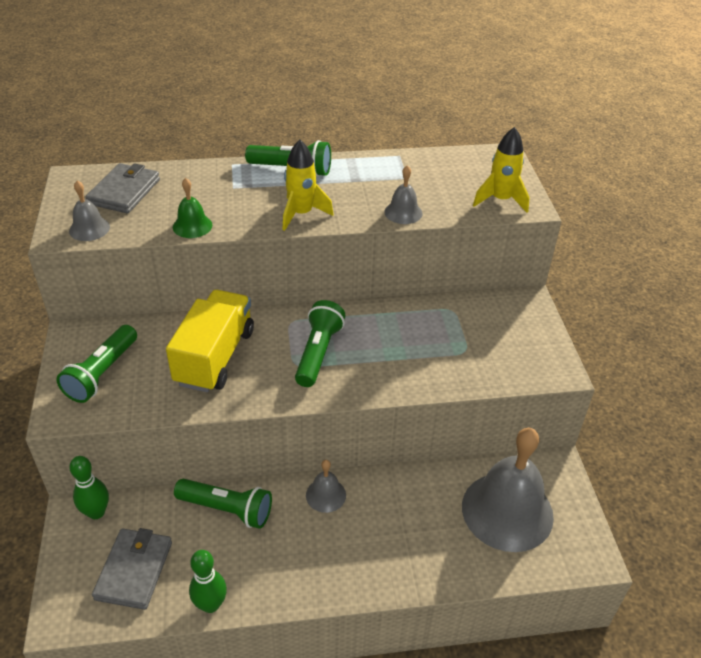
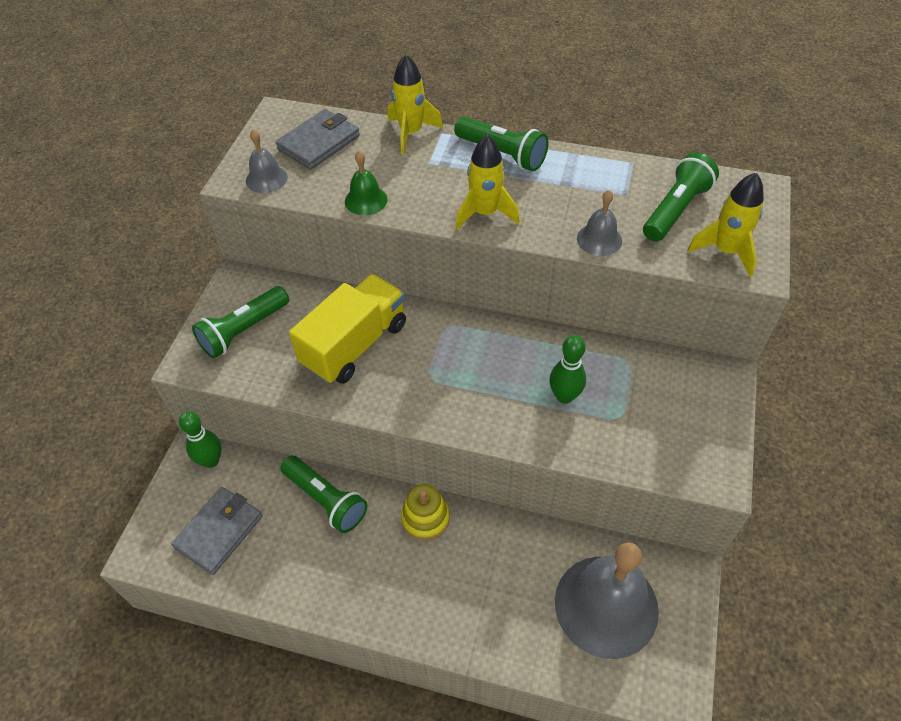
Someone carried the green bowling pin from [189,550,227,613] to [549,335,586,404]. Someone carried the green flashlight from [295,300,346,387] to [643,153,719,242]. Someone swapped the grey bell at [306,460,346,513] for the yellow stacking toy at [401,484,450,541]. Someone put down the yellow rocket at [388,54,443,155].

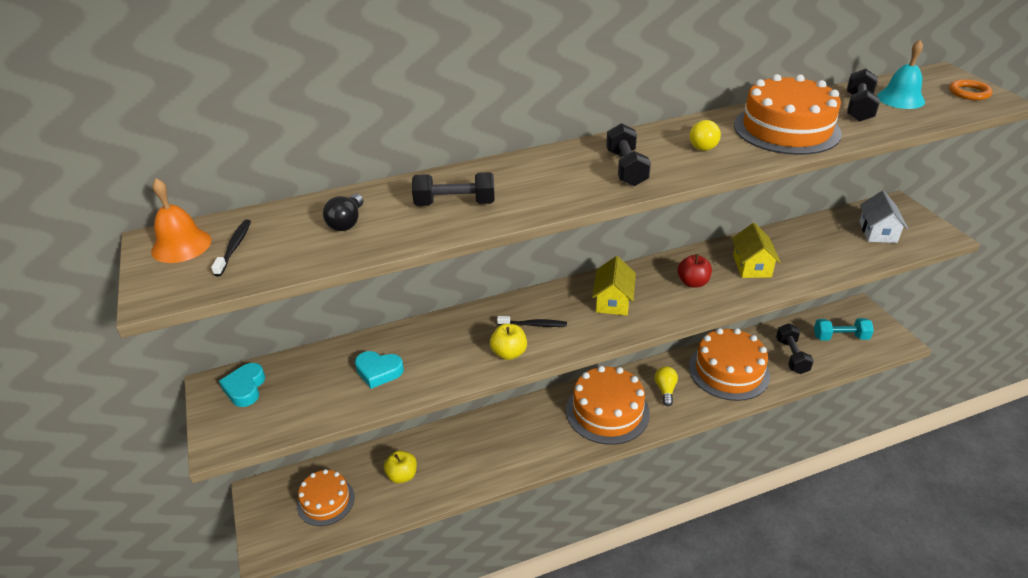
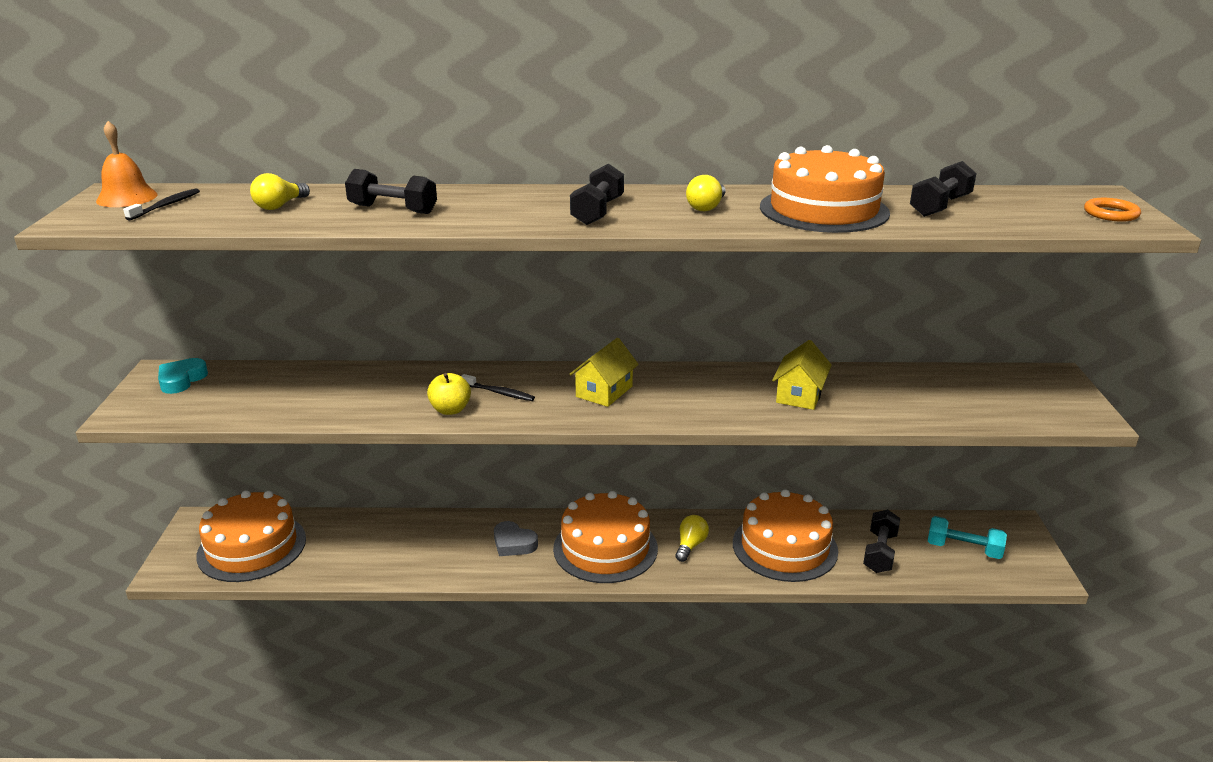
Someone scaled the orange cake at [297,469,355,526] by 1.63. Someone repainted the black light bulb at [323,194,363,231], which became the yellow light bulb at [250,173,310,210]. Someone took away the turquoise heart at [355,351,404,389]. Someone took away the yellow apple at [384,450,417,483]. Someone took away the red apple at [678,254,712,288]. Someone took away the white house at [859,191,908,243]. Someone took away the turquoise bell at [877,40,925,109]. Someone put down the grey heart at [494,521,538,556].

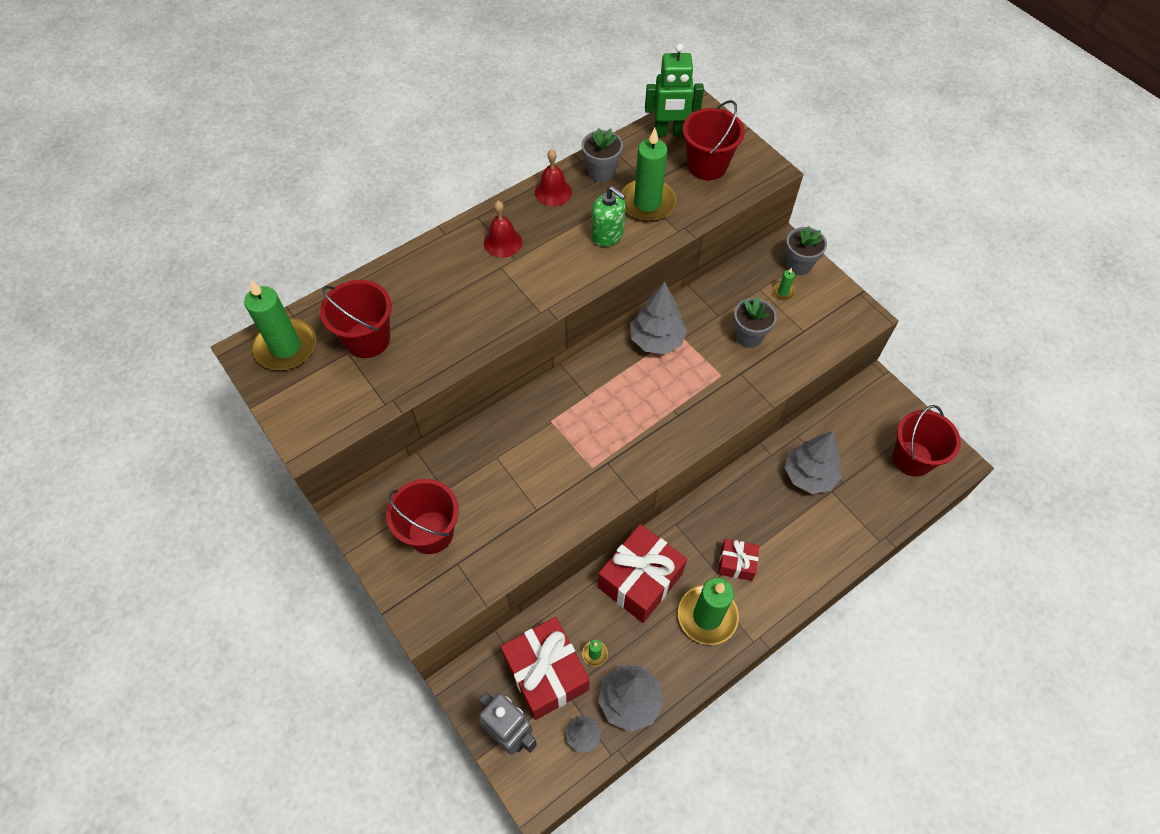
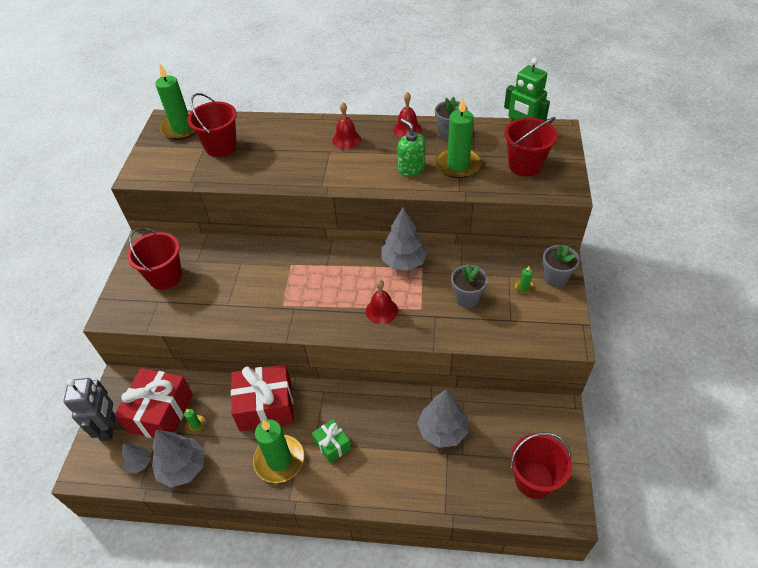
Someone rotated the green soap dispenser at [591,186,626,247] by 150 degrees clockwise. Someone repainted the red gift at [718,539,759,581], which became the green gift at [312,419,351,463]. Someone put down the red bell at [366,279,398,324].

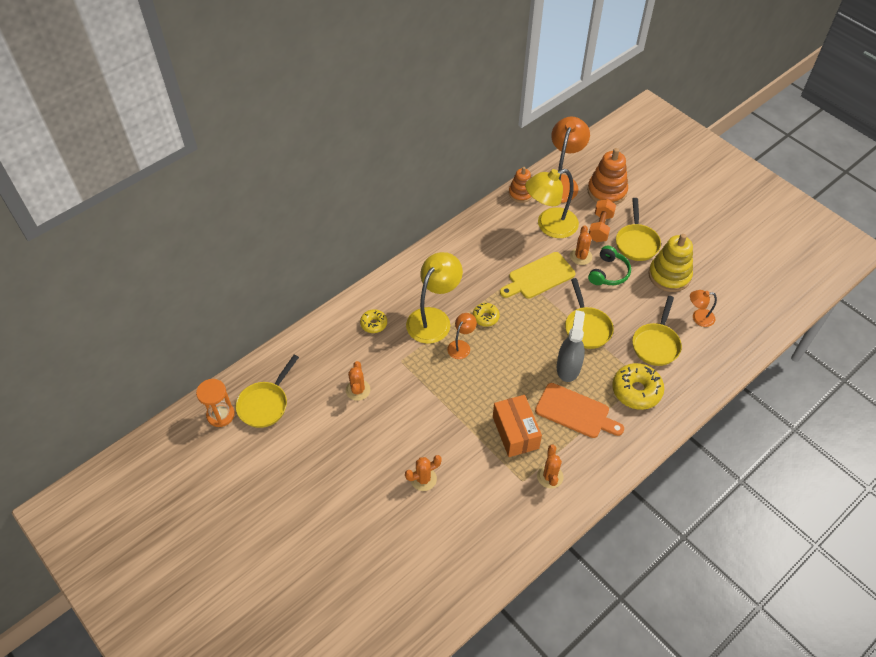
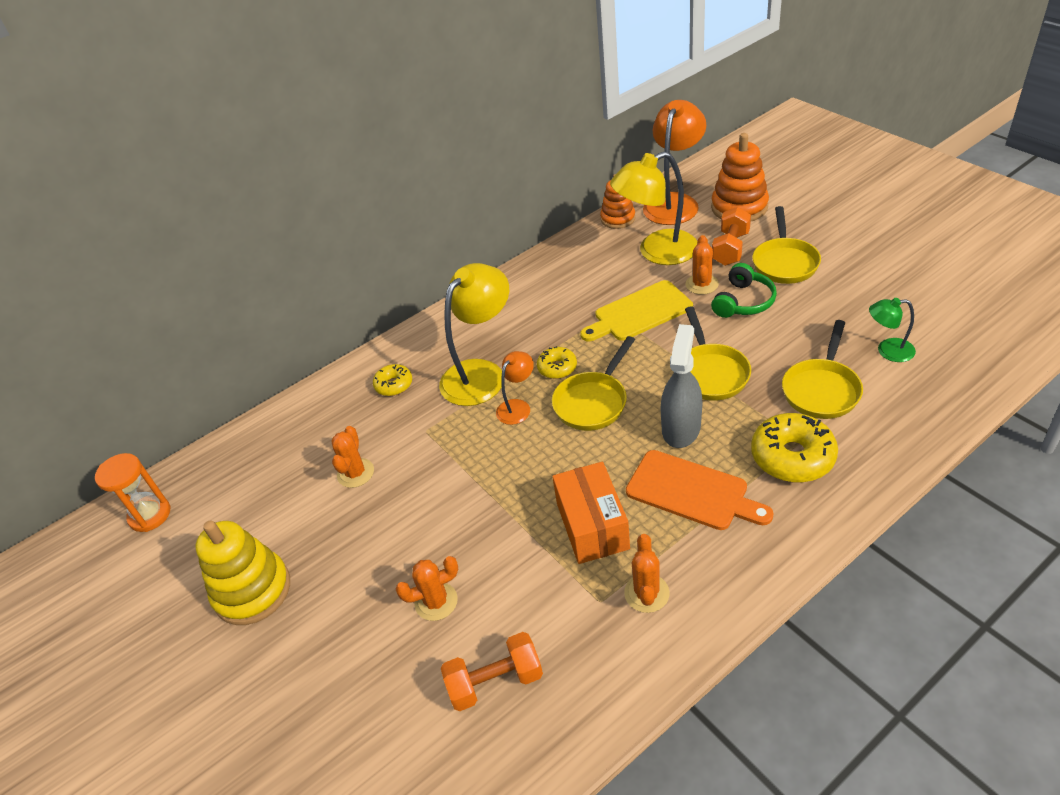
Someone carried the yellow pan from [236,355,299,428] to [552,336,635,431]. Someone carried the yellow stacking toy from [648,234,693,292] to [195,521,290,625]. Someone repainted the orange lamp at [690,290,717,327], which became the green lamp at [869,298,916,362]. Someone put down the orange dumbbell at [441,632,543,711].

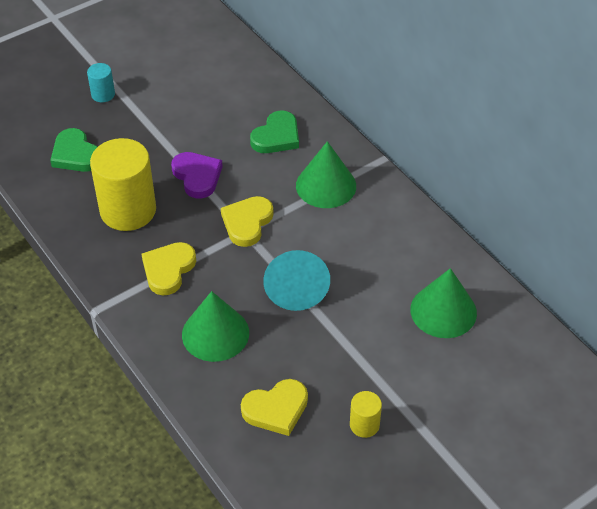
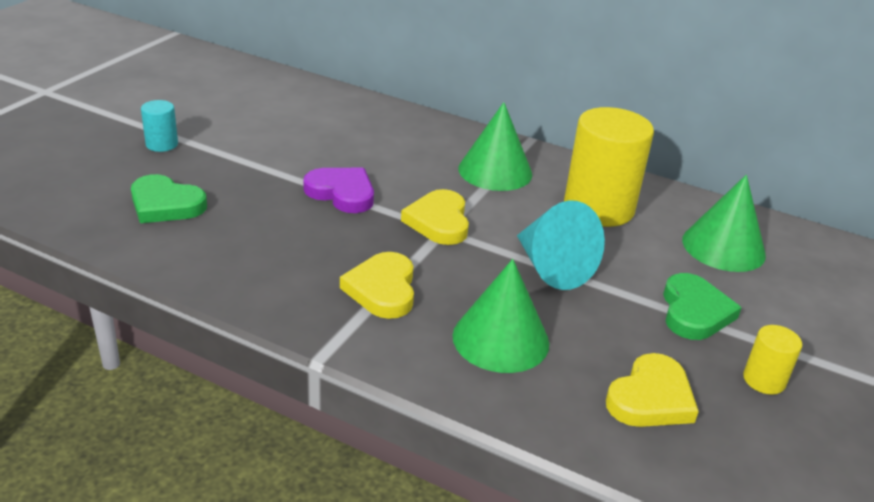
Someone carried the yellow cylinder from [90,138,156,231] to [564,107,654,227]. Someone carried the green heart from [250,110,299,153] to [663,273,742,340].

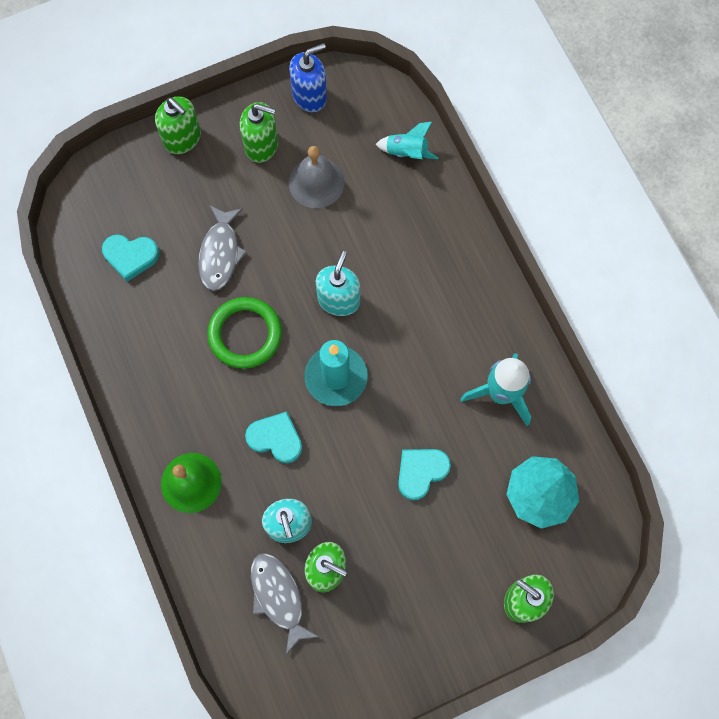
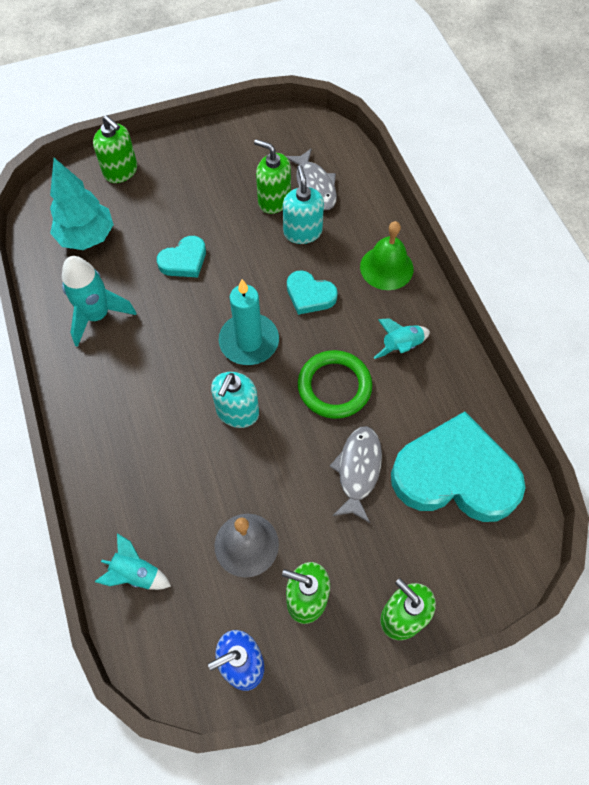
Someone scaled the turquoise heart at [102,234,159,282] by 2.11. Someone put down the turquoise rocket at [373,318,430,359].

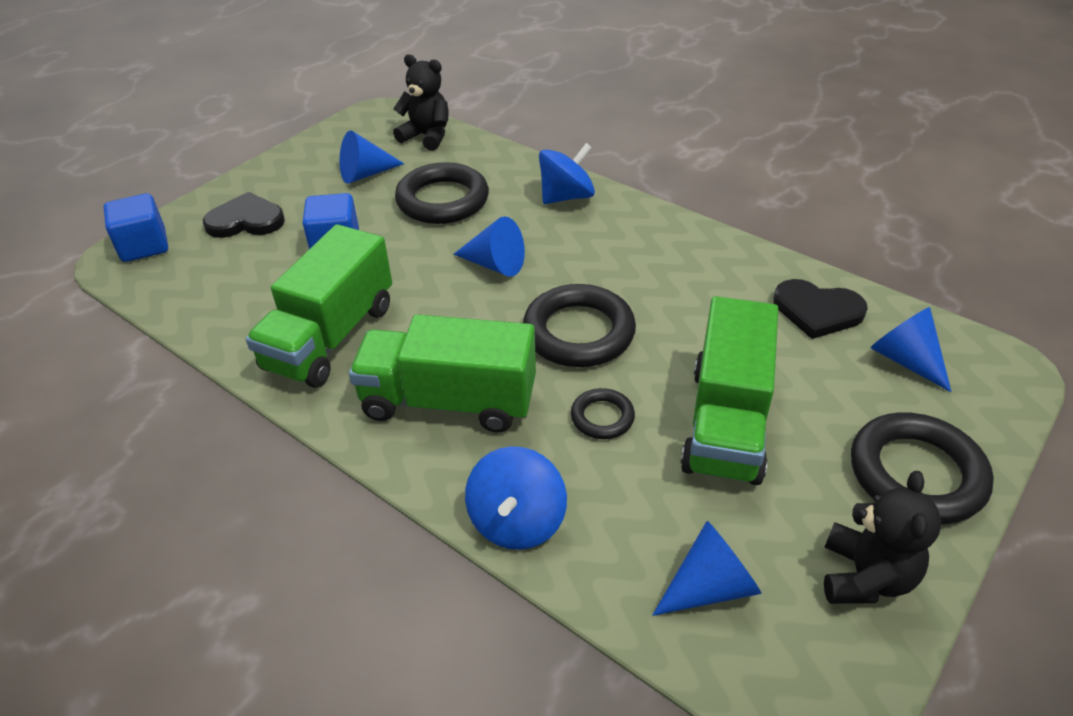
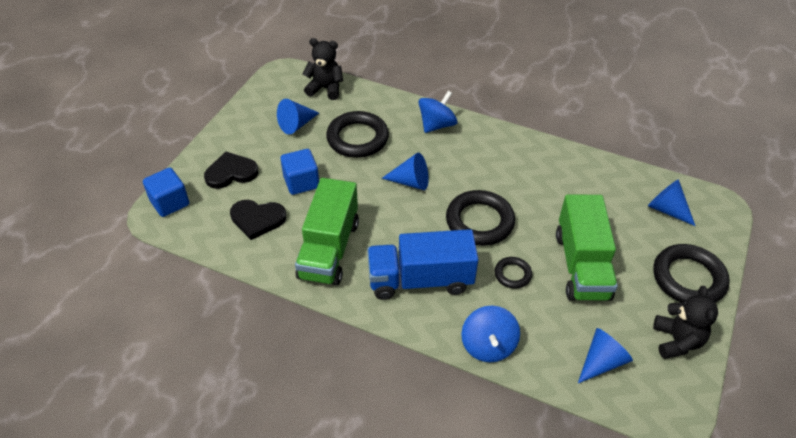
Someone repainted the green truck at [349,314,536,432], which became the blue truck at [367,229,479,300]. Someone carried the black heart from [773,279,868,339] to [230,200,286,240].

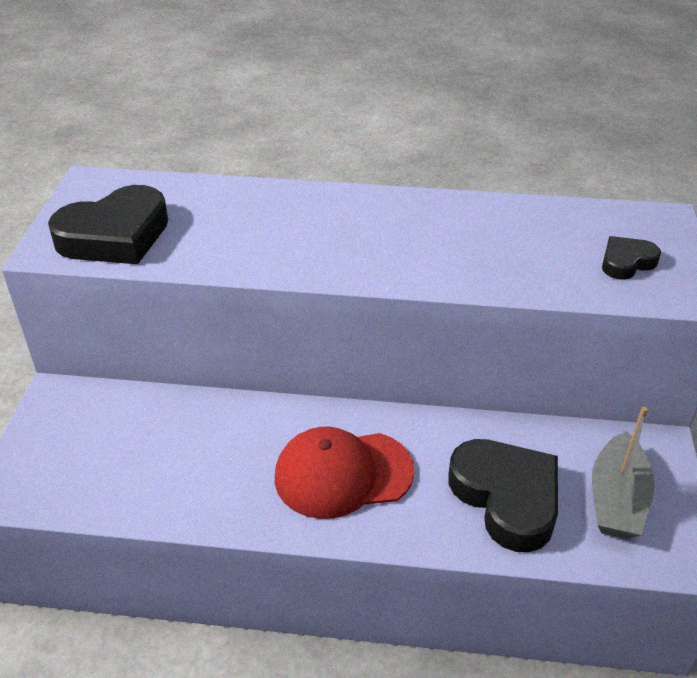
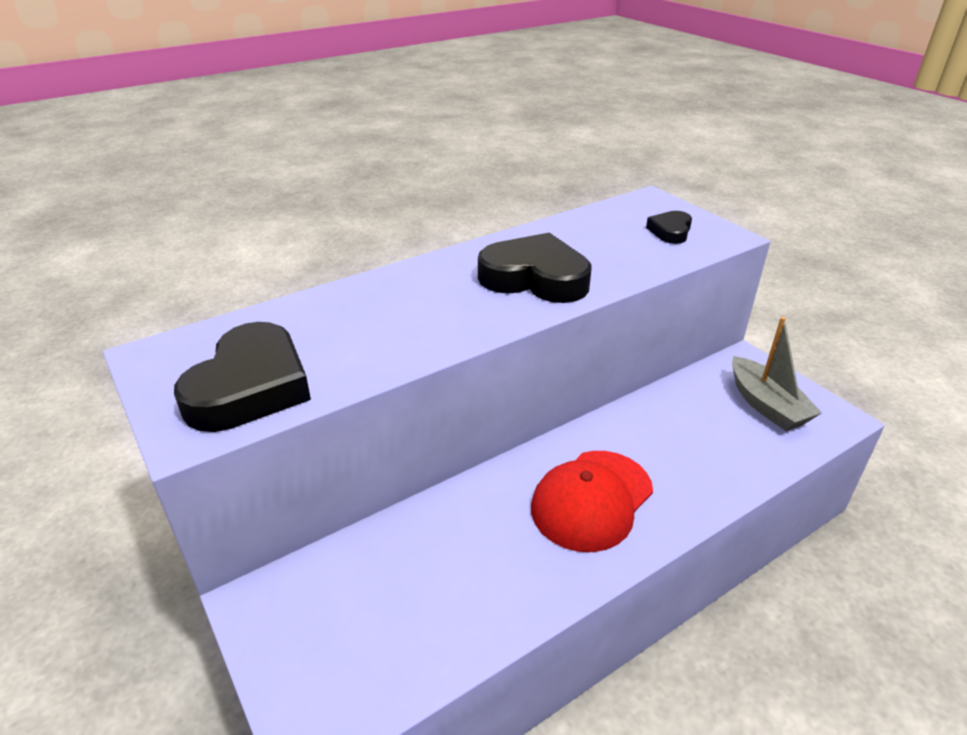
Someone carried the black heart from [448,439,558,552] to [478,232,591,303].

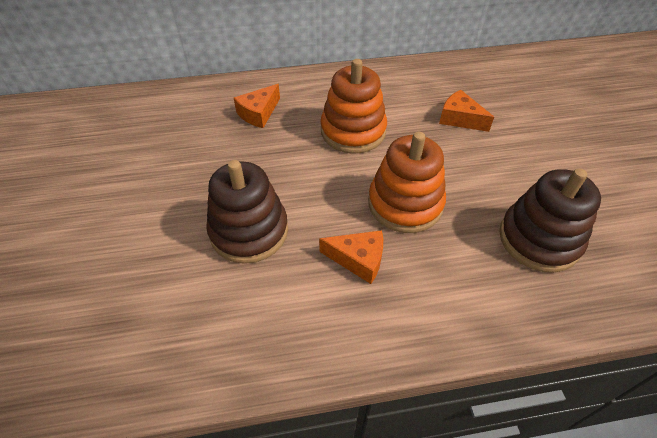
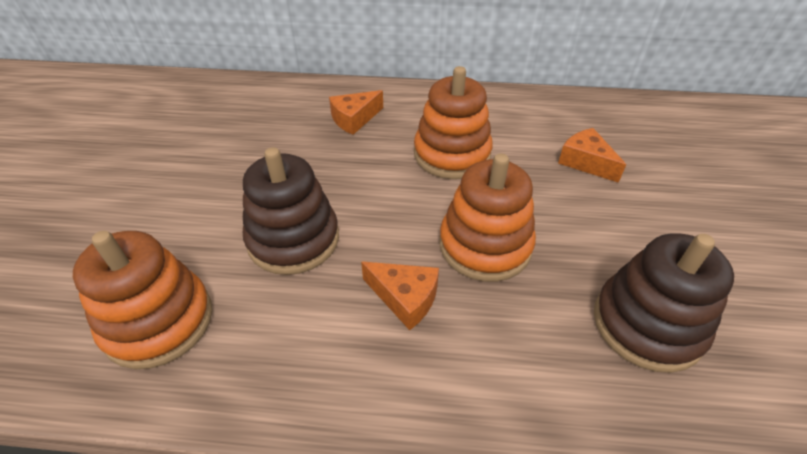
Someone put down the orange stacking toy at [73,231,212,369].

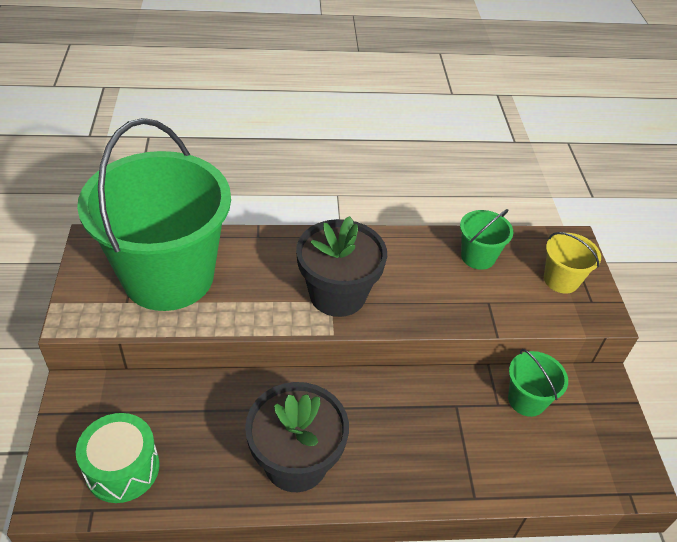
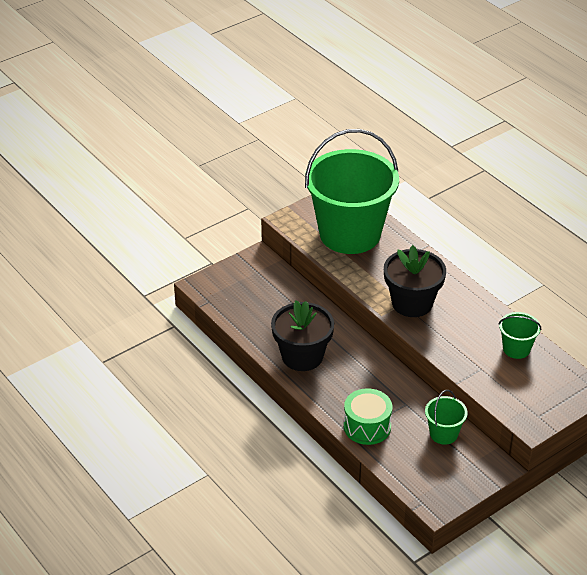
Someone carried the green drum from [76,413,160,503] to [344,388,392,445]. Someone took away the yellow bucket at [544,232,601,294].

